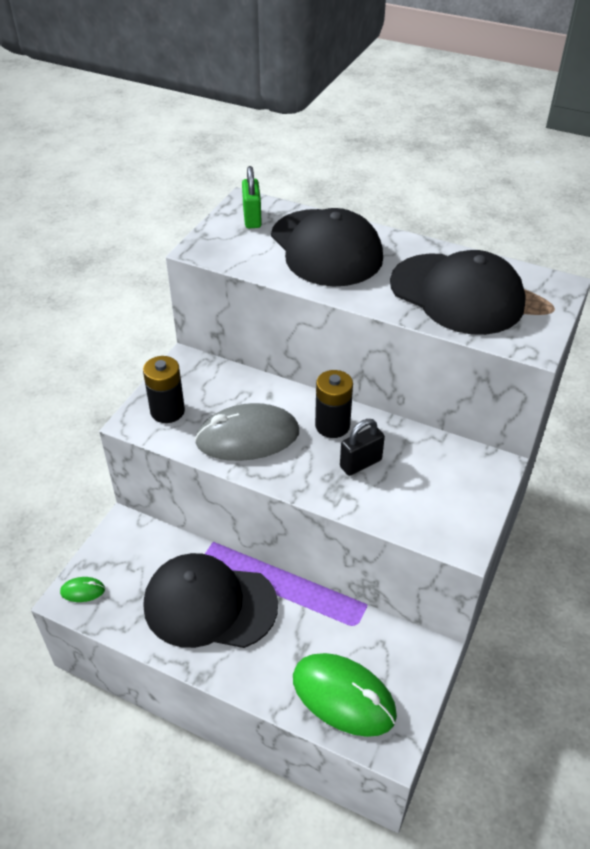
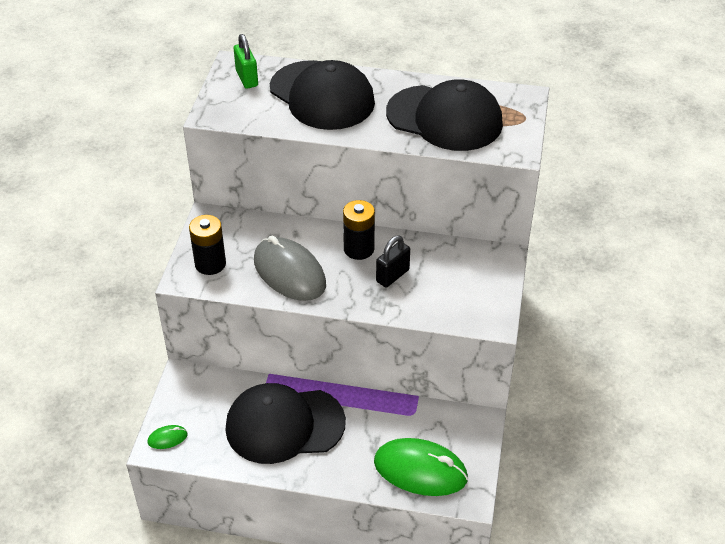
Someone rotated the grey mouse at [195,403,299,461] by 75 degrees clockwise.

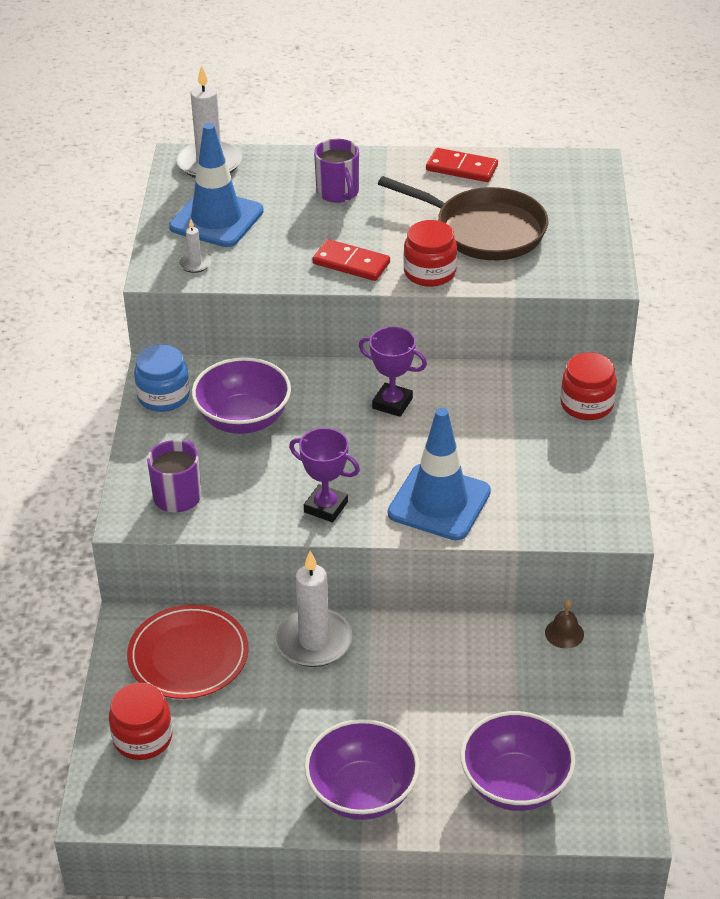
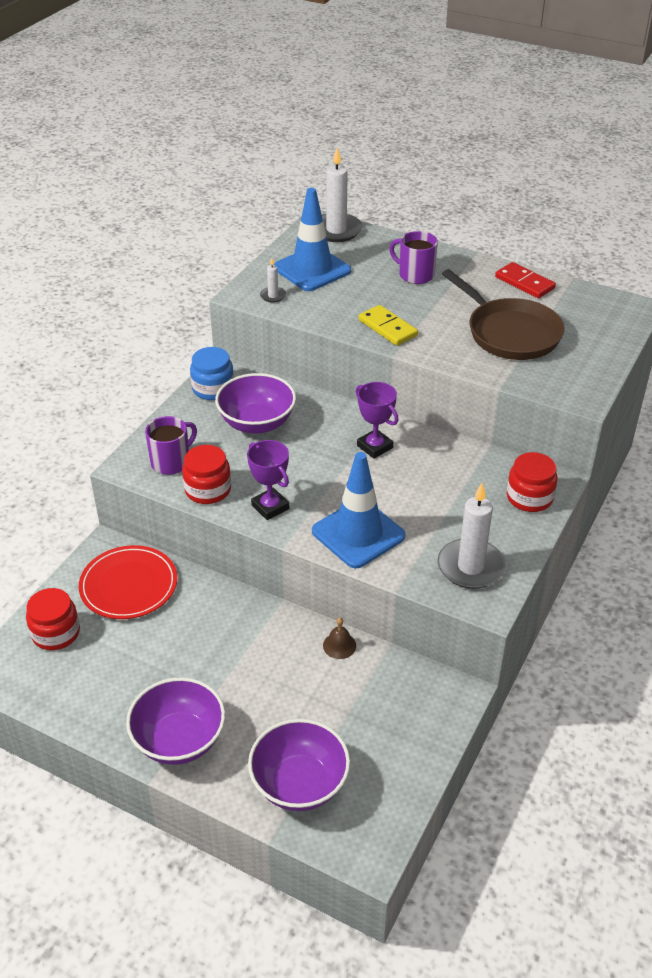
Someone carried the white candle from [275,551,353,667] to [438,483,505,589]. Someone repainted the red domino at [313,239,390,281], which became the yellow domino at [359,305,418,346]. Someone rotated the purple mug at [314,139,359,203] by 120 degrees clockwise. Someone carried the red jar from [404,220,457,287] to [182,445,231,504]. Someone carried the brown bell from [545,600,584,649] to [323,617,356,659].

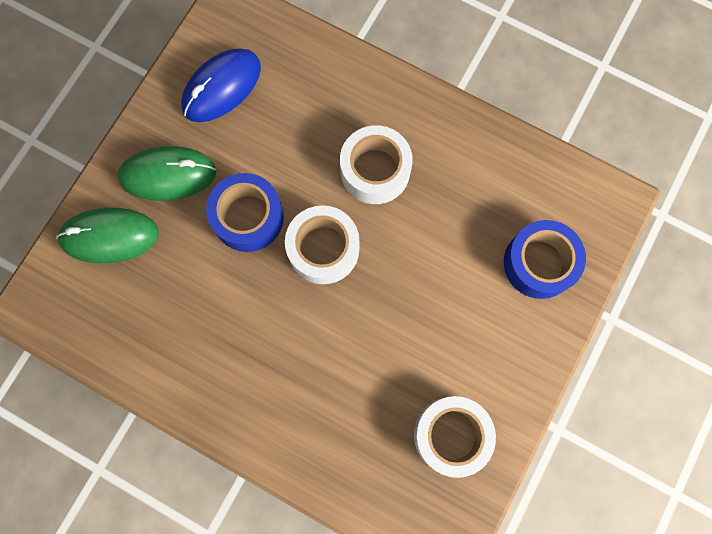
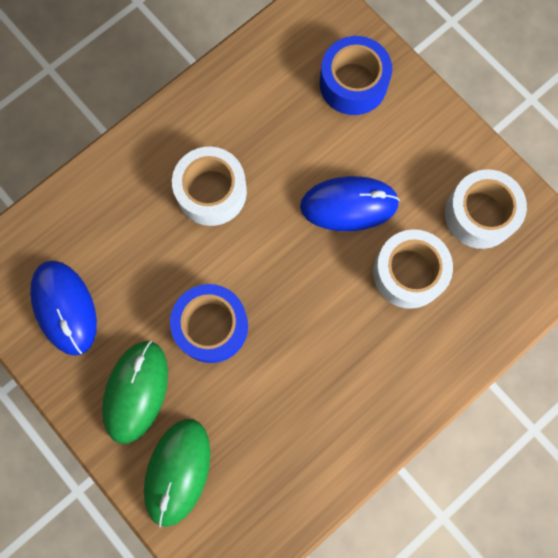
Someone carried the white tape from [285,205,360,284] to [373,229,453,309]. Someone put down the blue mouse at [300,176,400,231].

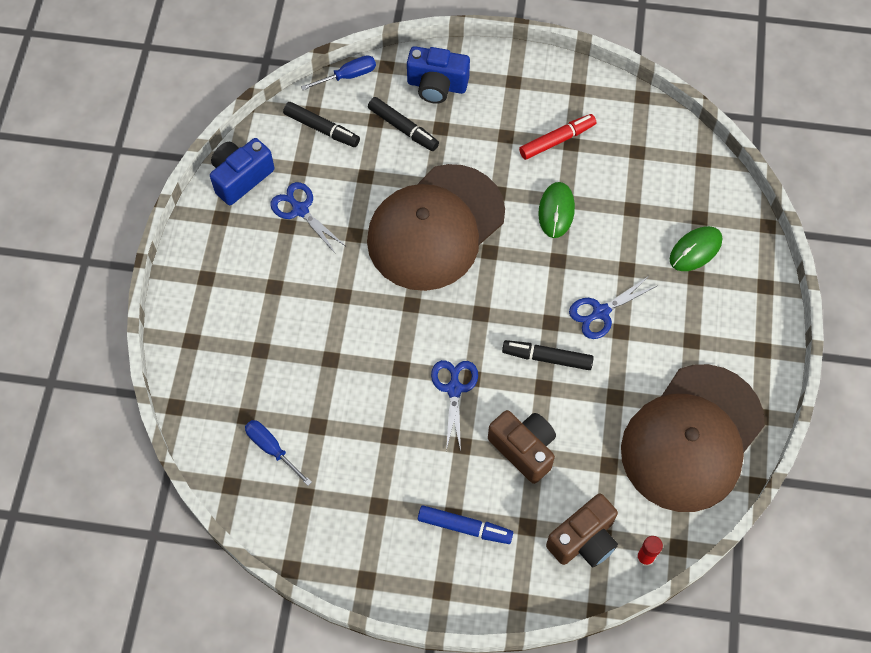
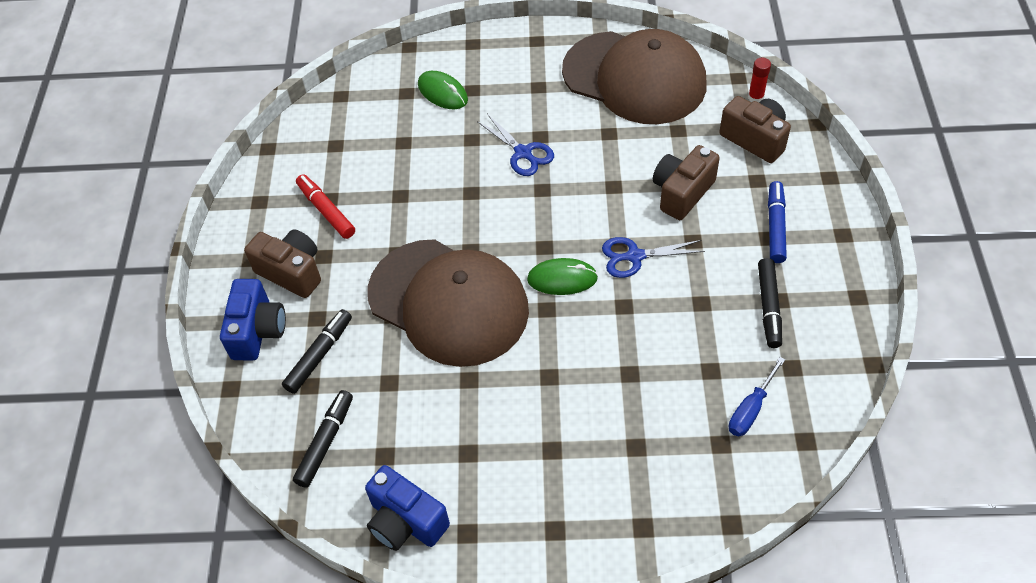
Someone took away the blue scissors at [270,182,345,254]. Someone took away the blue screwdriver at [301,55,376,90]. Someone carried the black marker from [502,340,594,370] to [758,258,782,348]. Someone carried the green mouse from [538,182,575,238] to [527,258,598,295]. Someone put down the brown camera at [244,229,321,298].

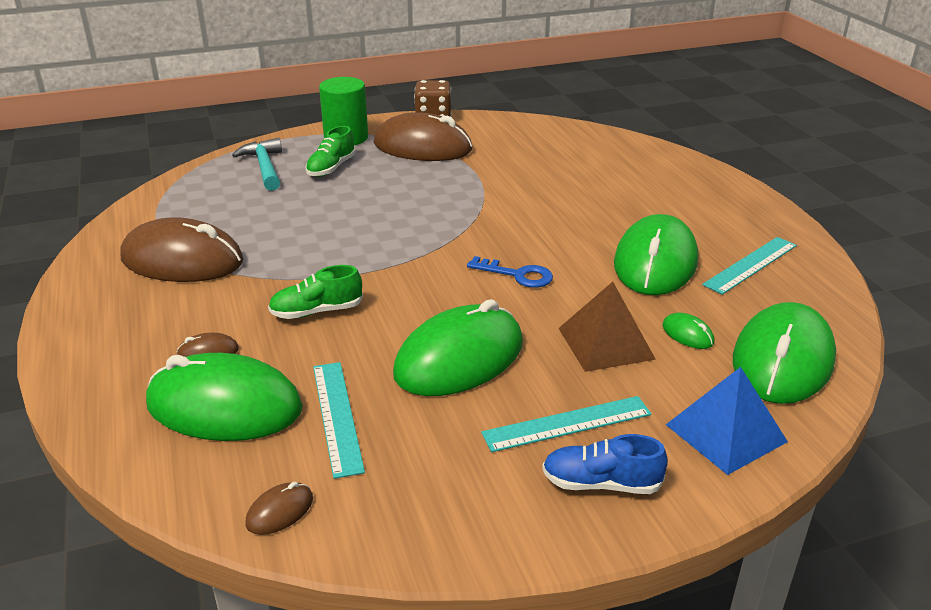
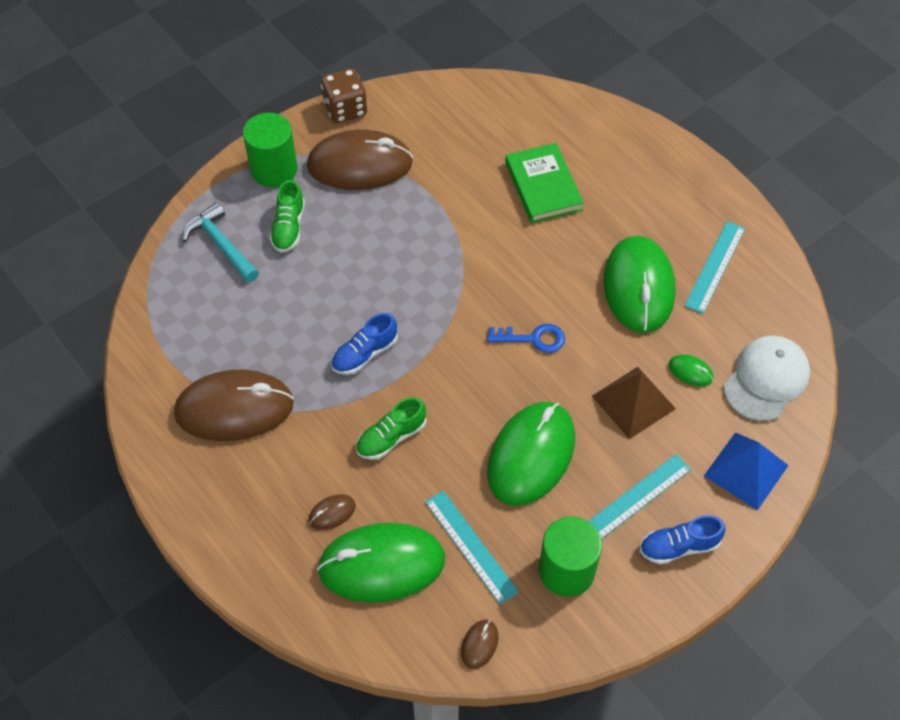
Someone swapped the green mouse at [733,302,836,404] for the white cap at [723,336,810,421]. Someone put down the blue shoe at [331,313,398,375]. Someone put down the green book at [505,143,584,223]. Someone put down the green cylinder at [539,517,602,597].

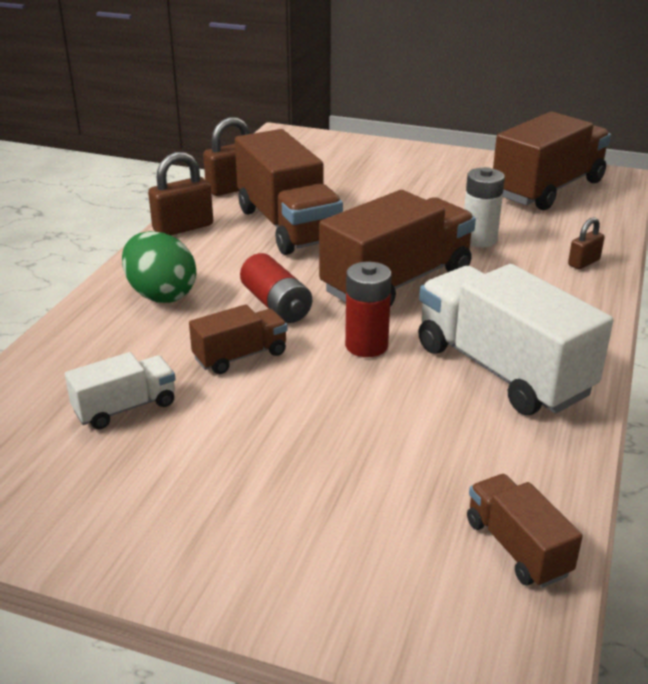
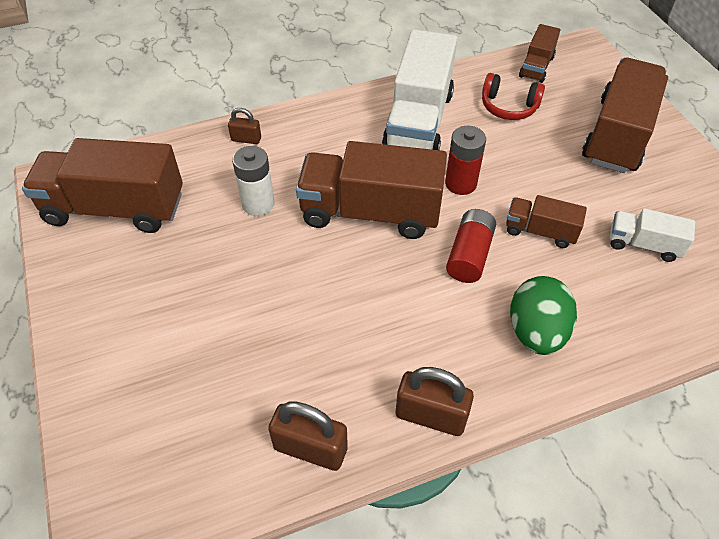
Someone carried the brown truck from [235,129,343,255] to [582,58,668,173]. Someone put down the red headphones at [482,73,545,120].

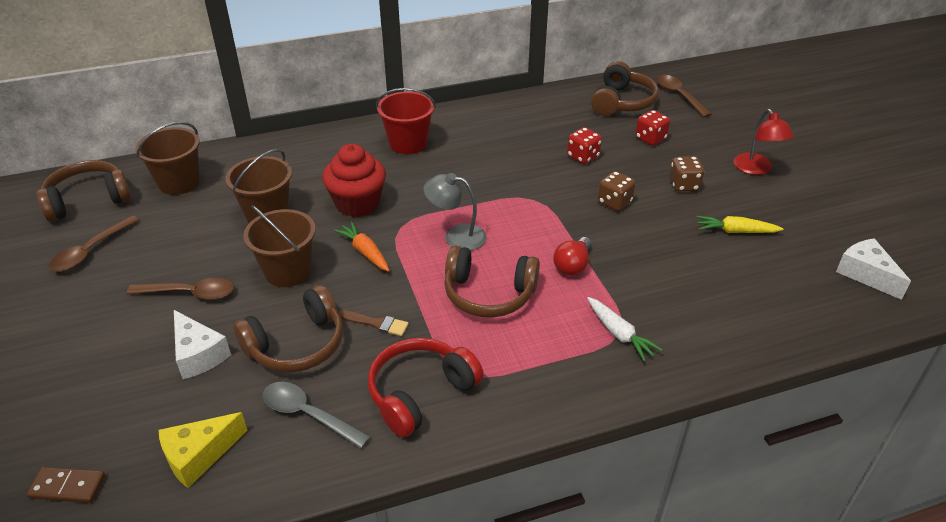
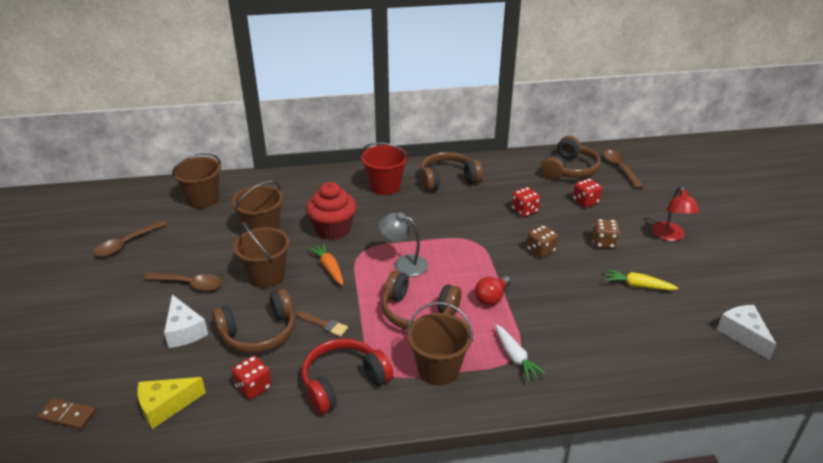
Someone carried the brown headphones from [37,160,131,222] to [420,152,483,192]. Someone swapped the grey spoon at [263,382,371,449] for the red dice at [232,356,272,399]. Someone put down the brown bucket at [407,302,473,385].

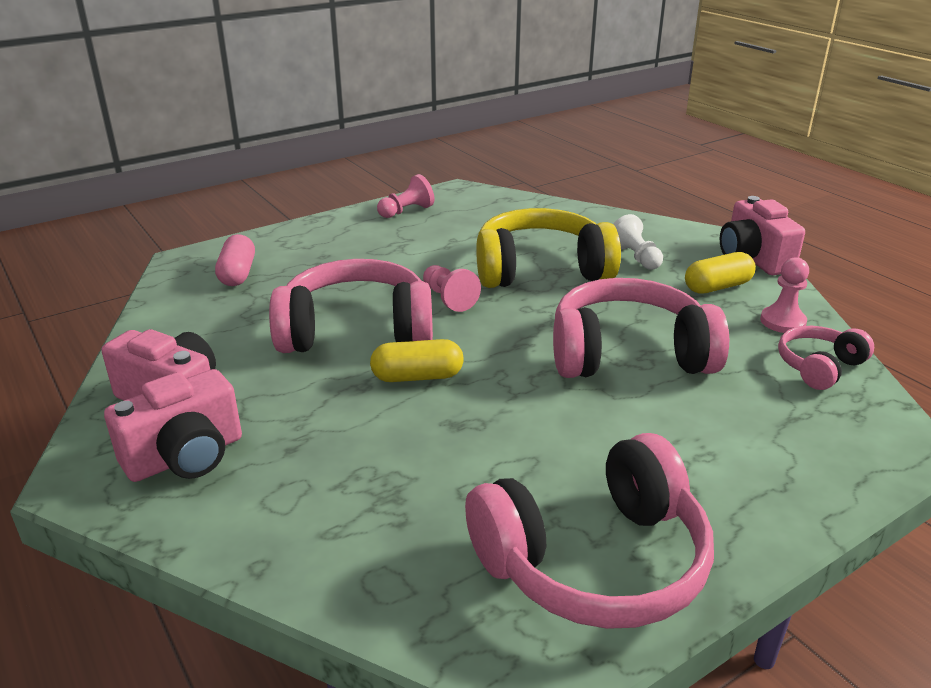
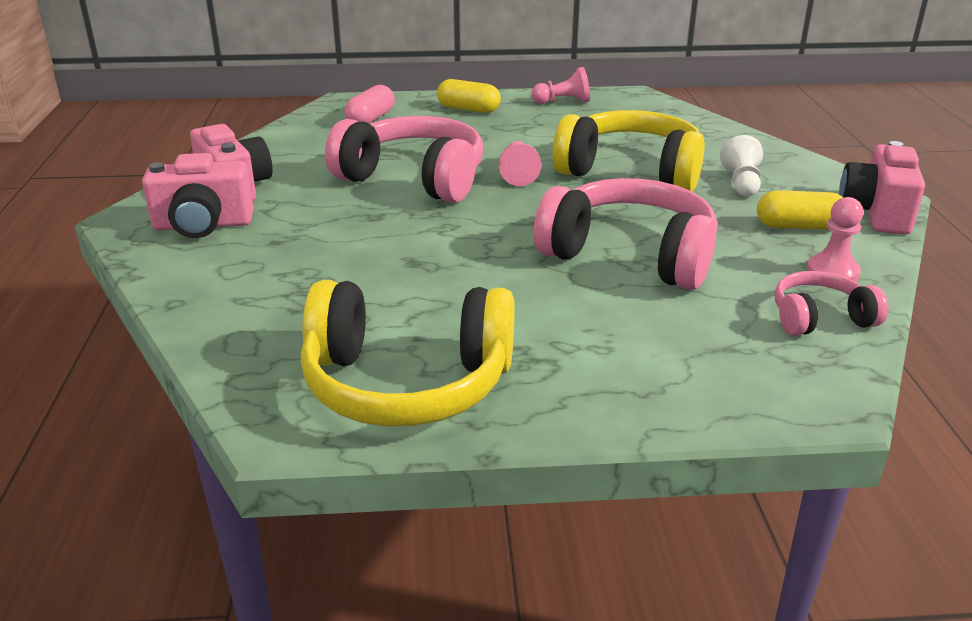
Someone carried the yellow capsule from [370,339,464,382] to [437,79,501,113]. Someone repainted the pink headphones at [465,433,714,629], which became the yellow headphones at [301,280,515,427].

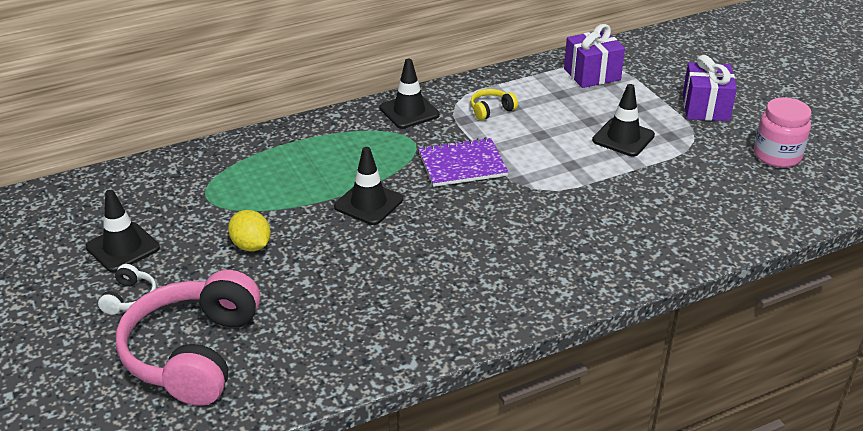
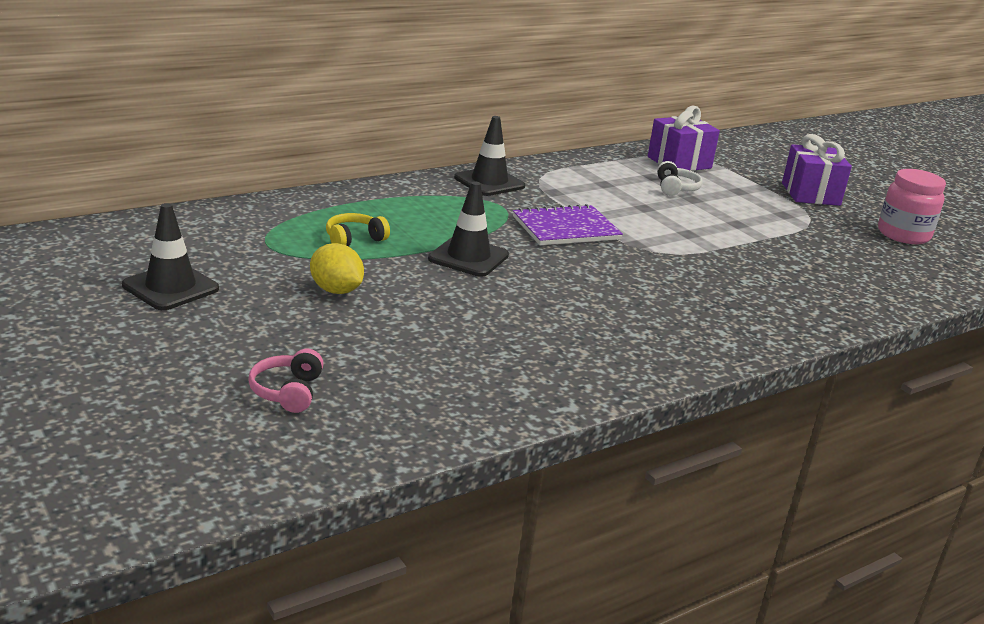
Someone carried the white headphones from [98,264,157,315] to [657,161,702,196]. Someone scaled the pink headphones at [116,270,260,406] by 0.41. Someone carried the yellow headphones from [470,89,518,120] to [326,213,390,246]. Someone took away the black traffic cone at [592,84,655,157].

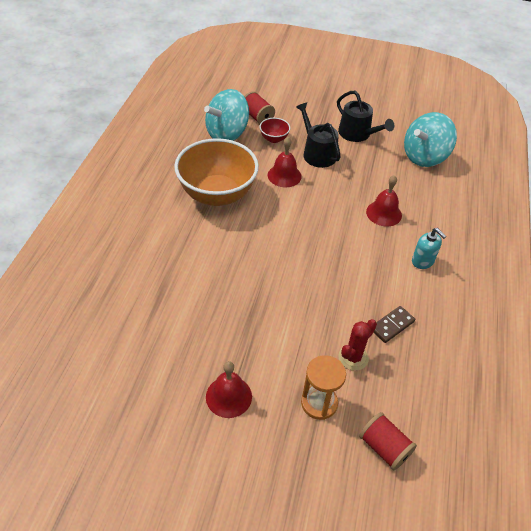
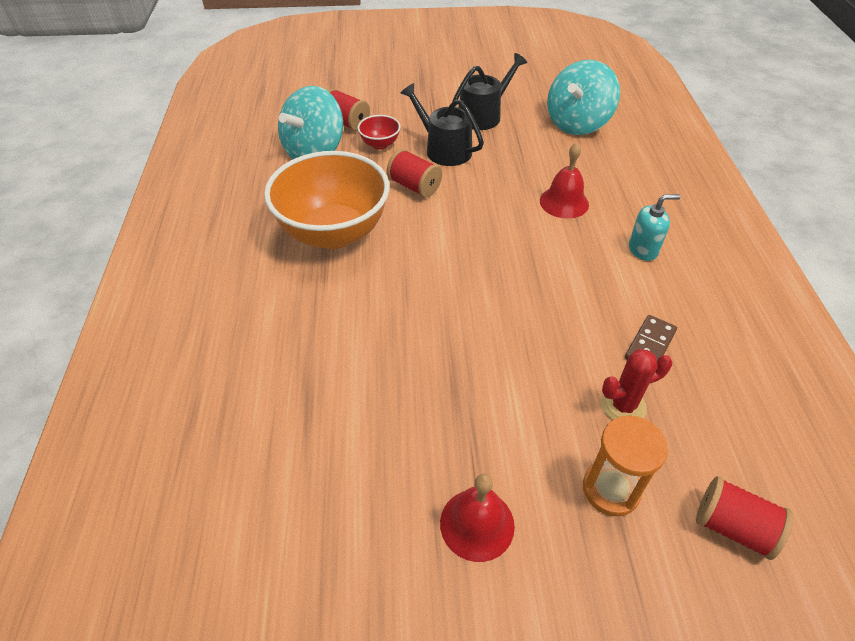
Someone swapped the red bell at [268,137,302,187] for the red spool at [387,149,442,198]. Someone rotated the black watering can at [337,91,394,142] by 75 degrees counterclockwise. Someone rotated the red cactus at [338,319,377,371] by 45 degrees clockwise. Someone rotated the turquoise soap dispenser at [412,228,446,269] by 45 degrees counterclockwise.

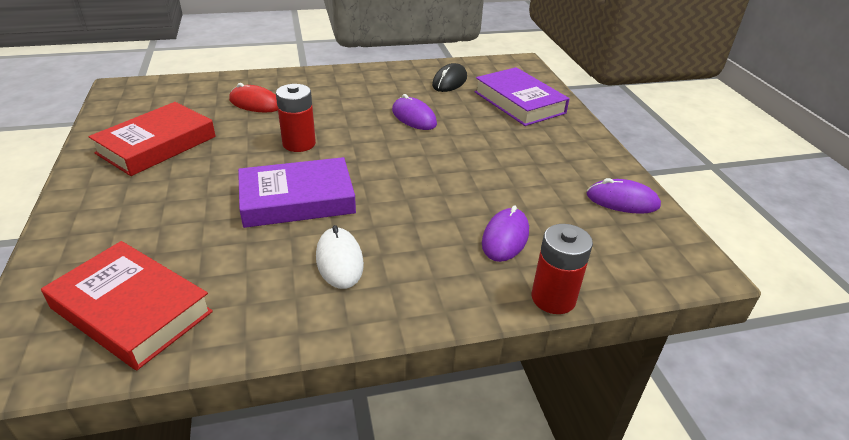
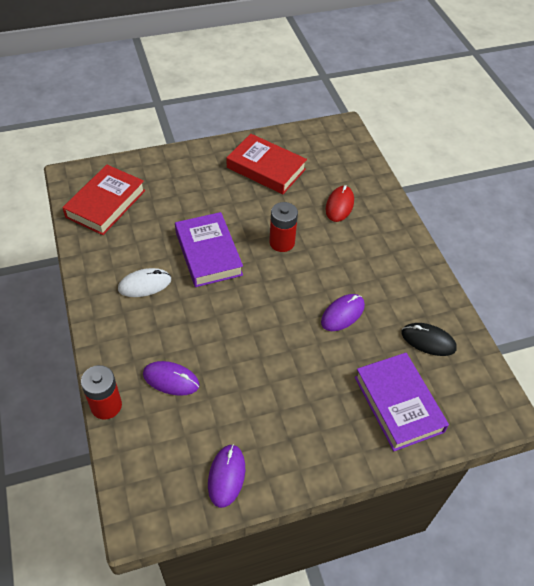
Someone rotated the purple book at [475,67,570,126] by 75 degrees counterclockwise.

